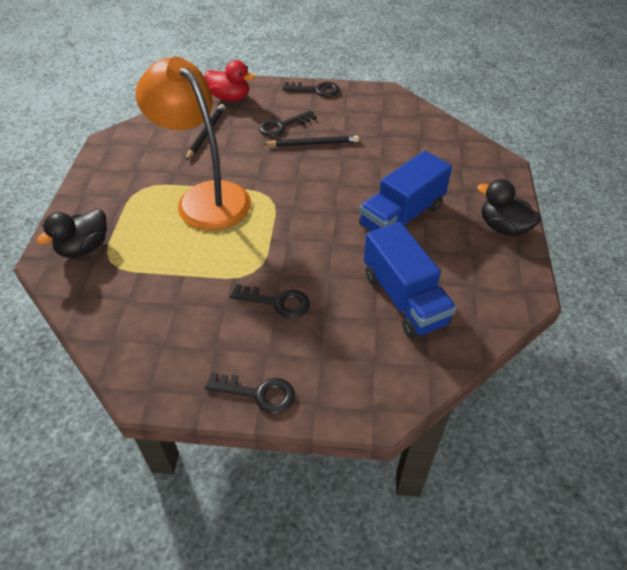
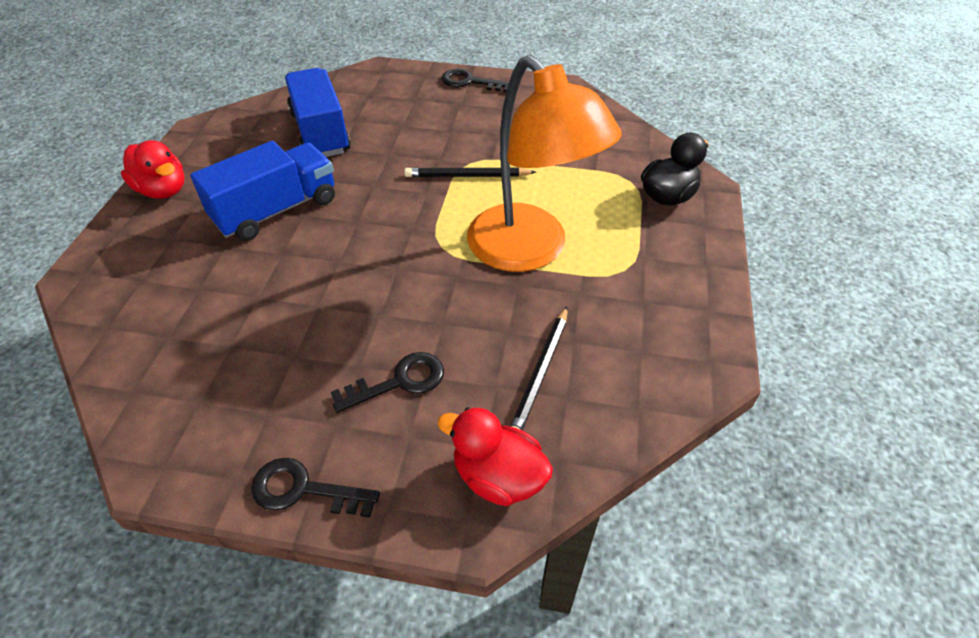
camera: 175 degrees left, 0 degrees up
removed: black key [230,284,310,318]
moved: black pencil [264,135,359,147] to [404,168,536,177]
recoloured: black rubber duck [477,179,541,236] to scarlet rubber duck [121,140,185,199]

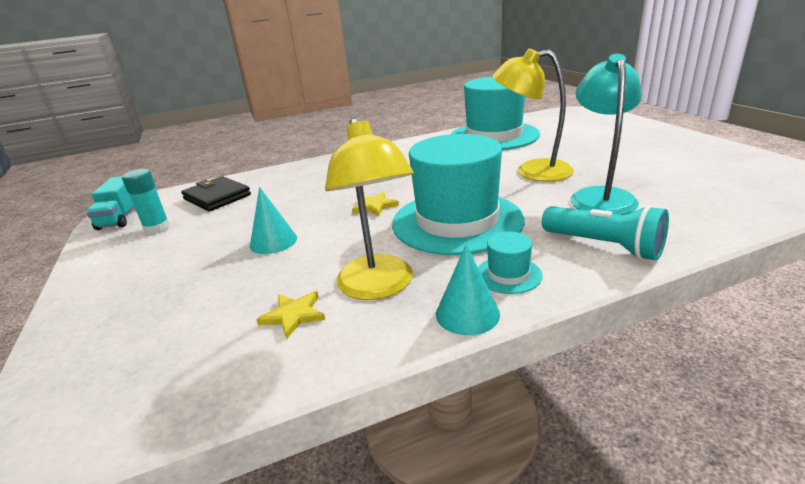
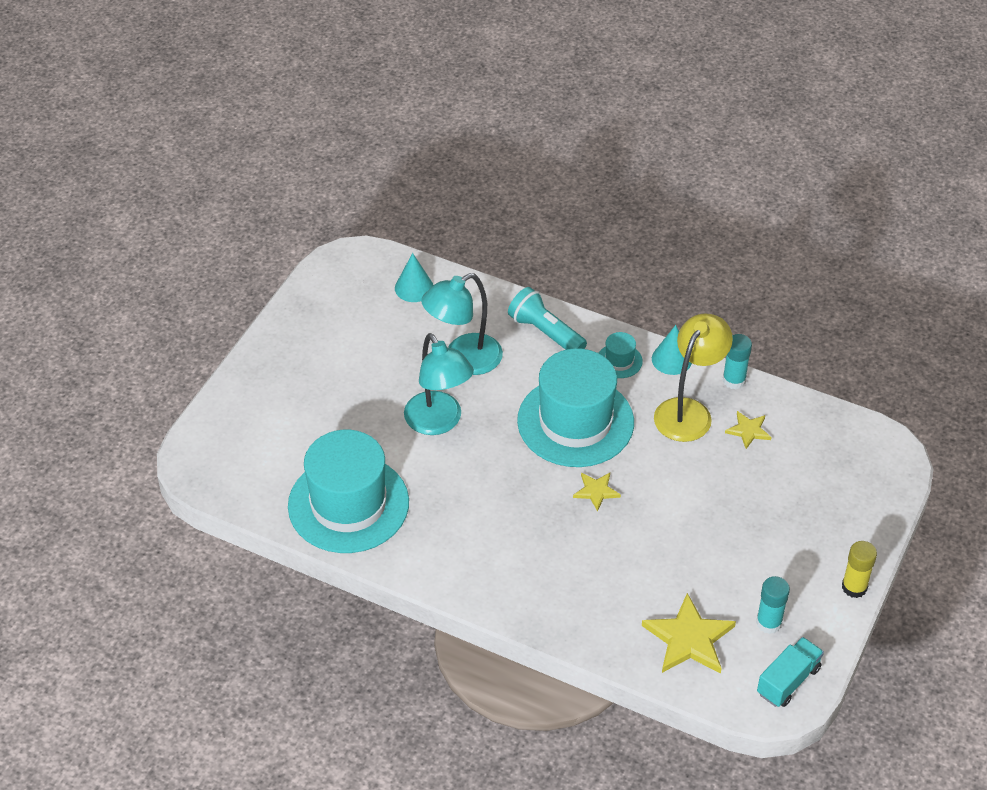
camera: 135 degrees left, 20 degrees up
added: aqua glue [723,334,752,389]; bright yellow glue [842,541,877,598]
moved: aqua cone shape [250,187,297,254] to [395,253,433,302]
replaced: black card wallet [181,176,251,212] to bright yellow star shape [642,593,736,674]
recoloured: bright yellow lamp [492,49,574,182] to aqua lamp [404,333,474,435]
turned: aqua flashlight [542,205,669,260] = [508,287,587,350] 45 degrees counterclockwise

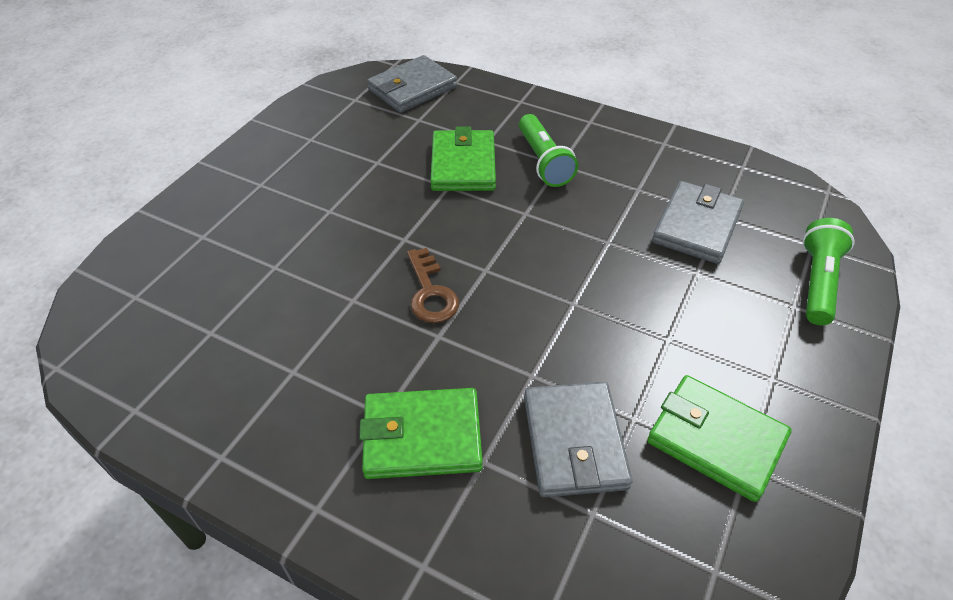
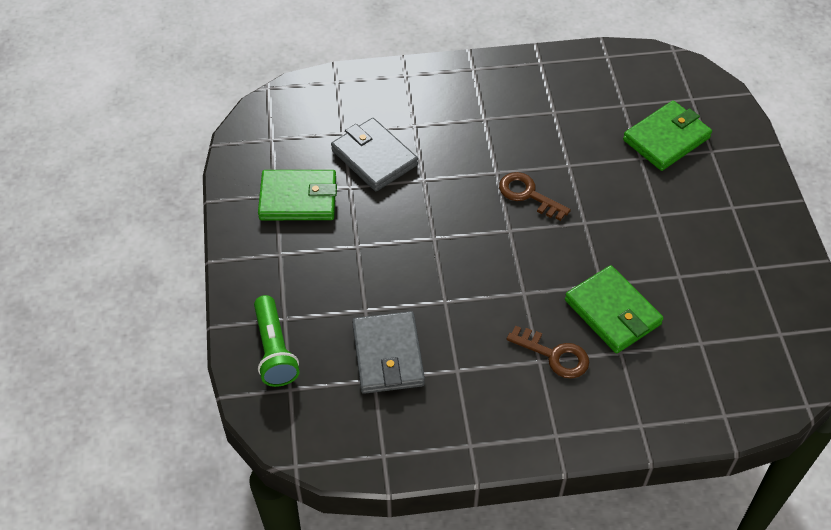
camera: 145 degrees right, 5 degrees up
removed: gray card wallet [367,55,457,113]
moved: emerald card wallet [359,388,483,479] to [623,101,712,171]
replaced: emerald flashlight [519,114,578,187] to brown key [507,326,589,379]

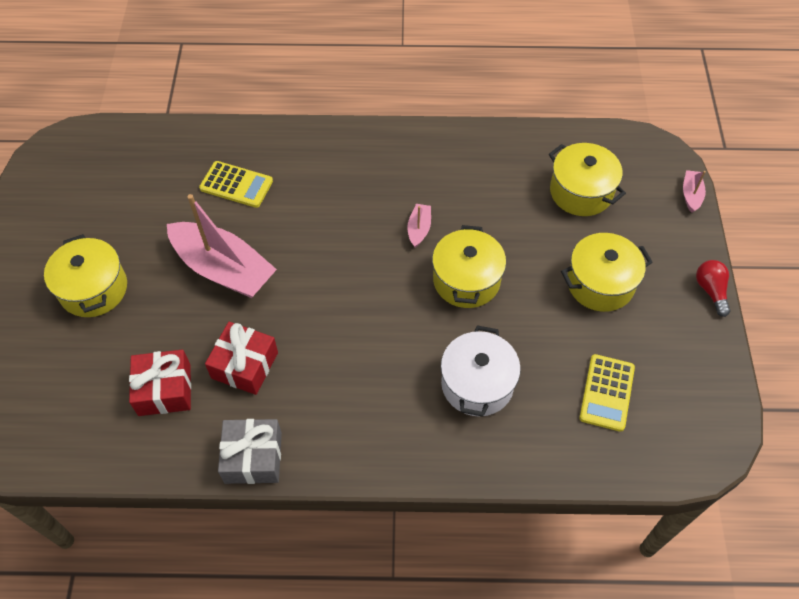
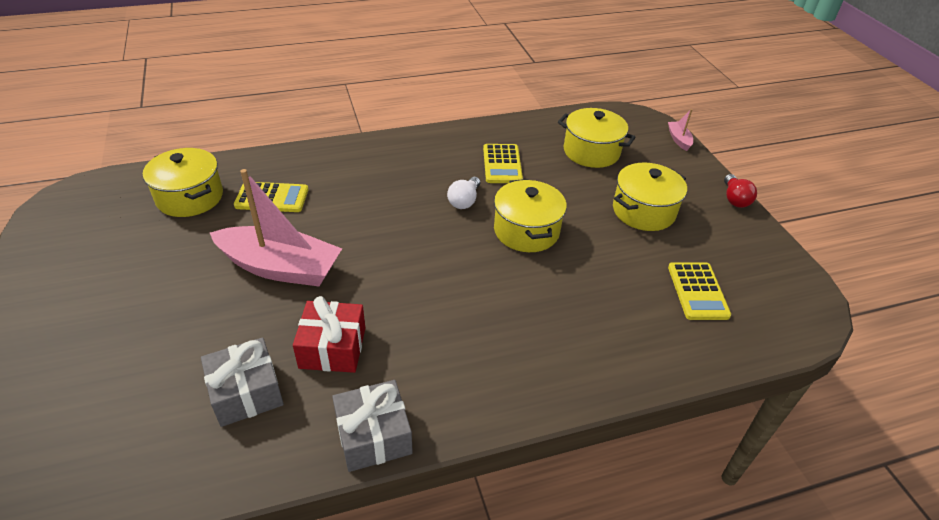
camera: 20 degrees left, 15 degrees down
removed: white stockpot [441,325,521,417]
added: bright yellow adding machine [483,144,523,183]
moved: bright yellow stockpot [44,234,127,317] to [143,148,223,217]
replaced: rosy sailboat [407,204,431,248] to white bulb [447,177,480,209]
recoloured: scarlet gift [129,350,191,416] to gray gift [201,337,284,427]
turned: scarlet bulb [696,260,731,317] = [724,174,757,208] 150 degrees counterclockwise

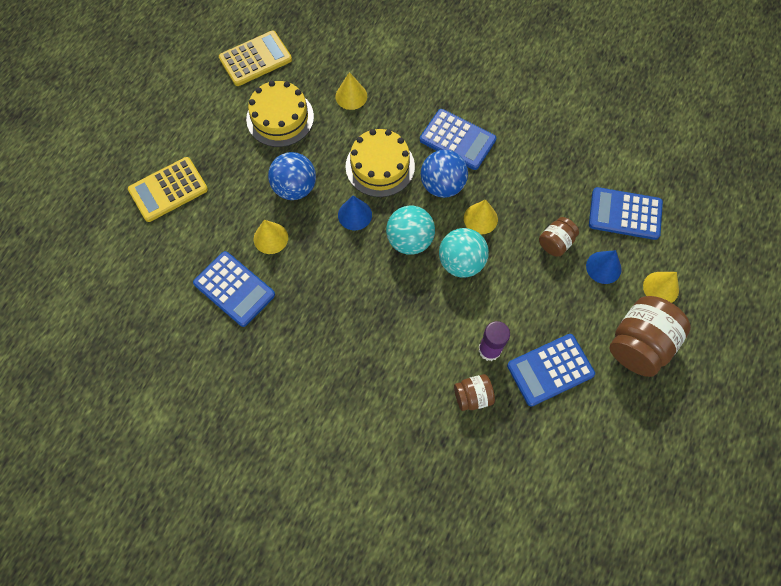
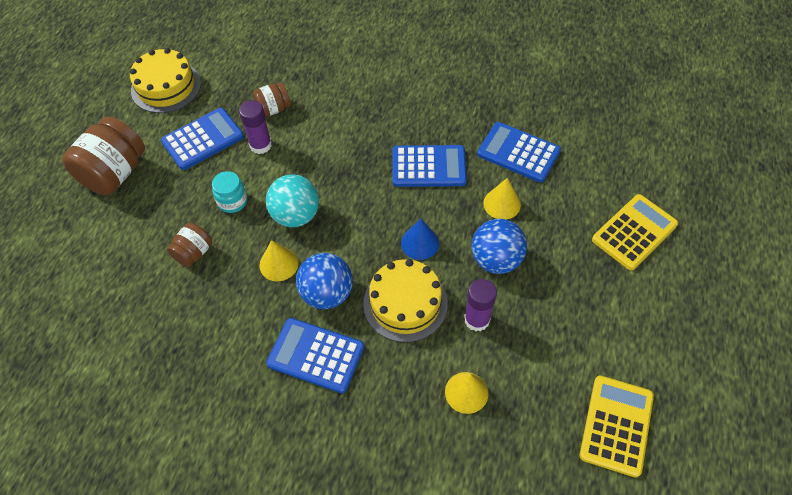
camera: 170 degrees right, 10 degrees down
removed: aqua play ball [386,206,435,255]; cobalt cone shape [586,250,622,284]; bright yellow cone shape [643,272,679,303]
added: aqua preserve jar [212,171,247,213]; violet glue [464,279,497,332]
moved: bright yellow cake [246,81,314,147] to [130,48,201,113]; cobalt adding machine [589,187,663,240] to [392,145,467,187]
turned: bright yellow adding machine [219,31,292,86] = [580,375,654,477] 150 degrees clockwise

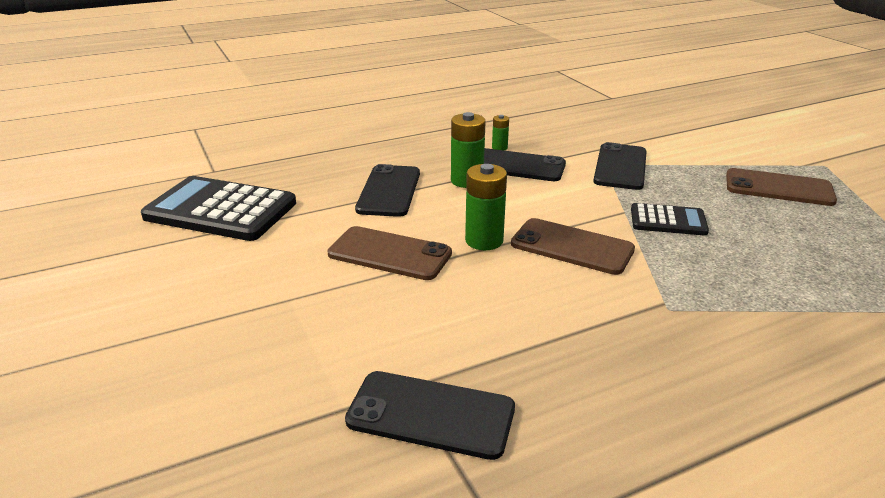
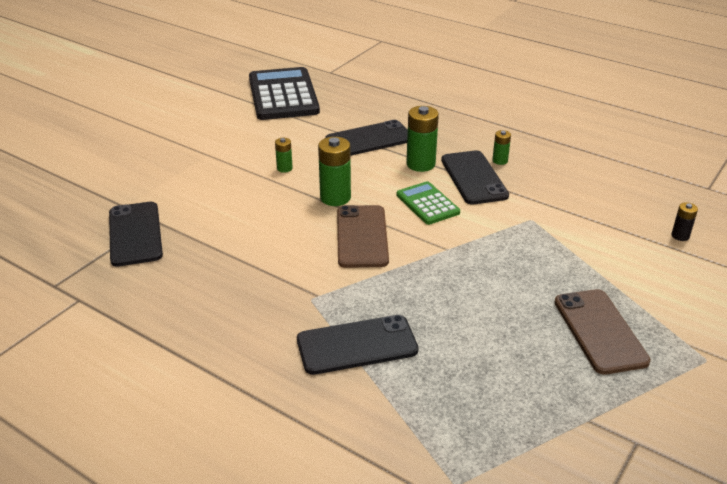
camera: 60 degrees right, 5 degrees up
removed: black adding machine [631,203,709,236]
added: emerald adding machine [397,181,460,225]; black battery [672,202,698,241]
moved: black mobile phone [593,142,647,190] to [297,315,418,375]
replaced: brown mobile phone [327,226,452,280] to emerald battery [275,138,293,173]

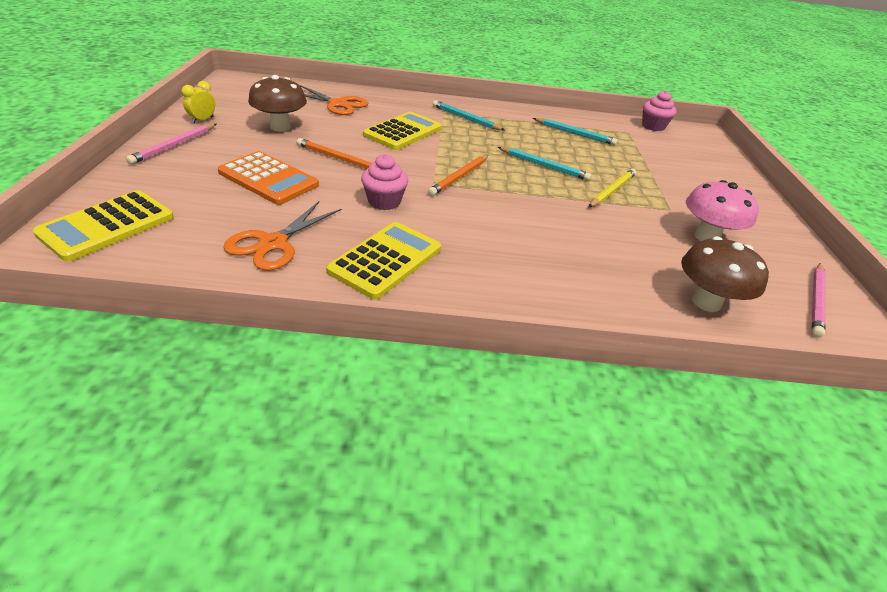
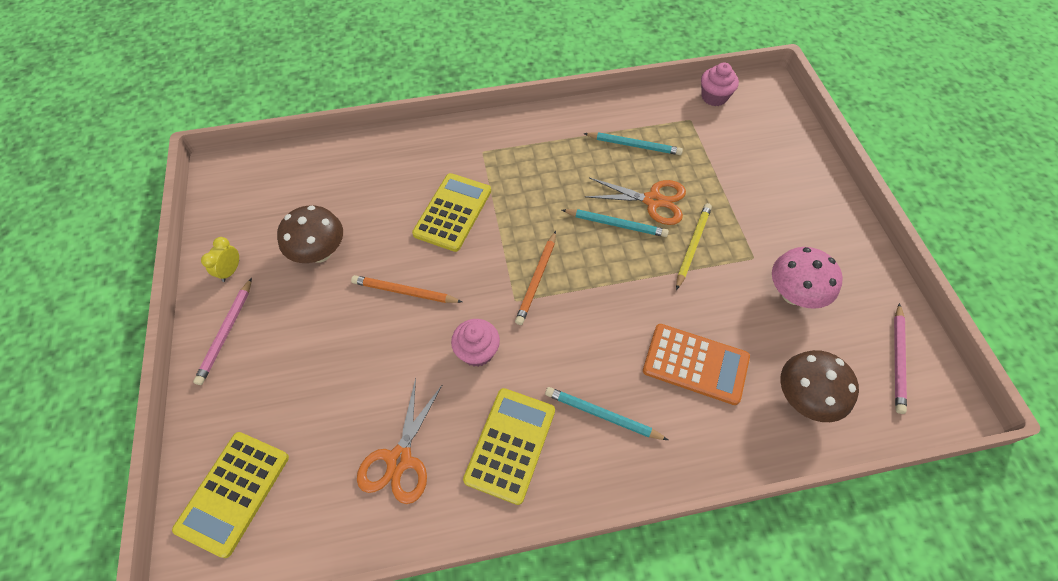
camera: 10 degrees left, 20 degrees up
moved: aqua pencil [433,100,505,130] to [545,387,668,440]; orange shears [300,85,368,115] to [585,177,686,225]; orange adding machine [218,151,319,205] to [643,324,750,405]

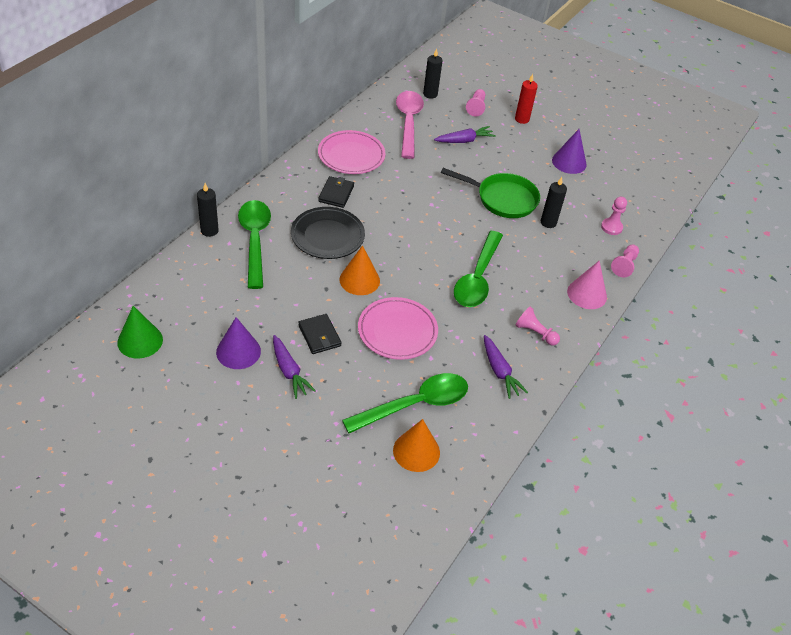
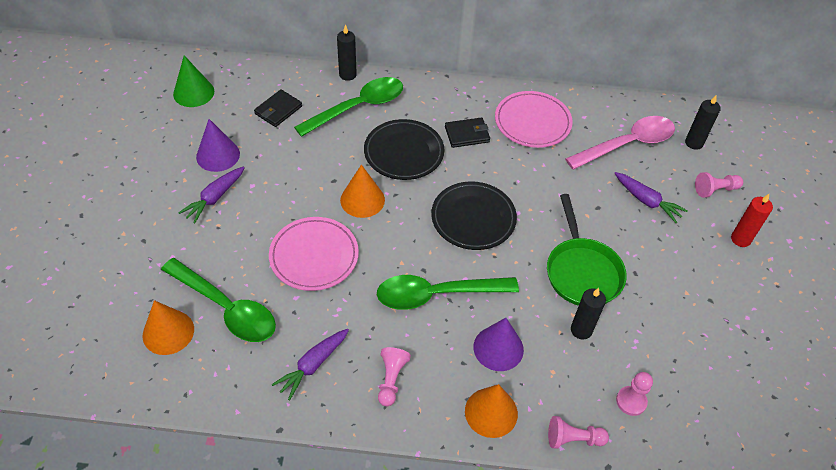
camera: 65 degrees right, 5 degrees up
added: black flat dish [431,181,517,250]
moved: black card wallet [298,314,341,354] to [254,89,302,127]; violet cone shape [552,129,587,174] to [473,318,524,371]
recoloured: rosy cone shape [567,261,607,309] to orange cone shape [465,384,518,438]

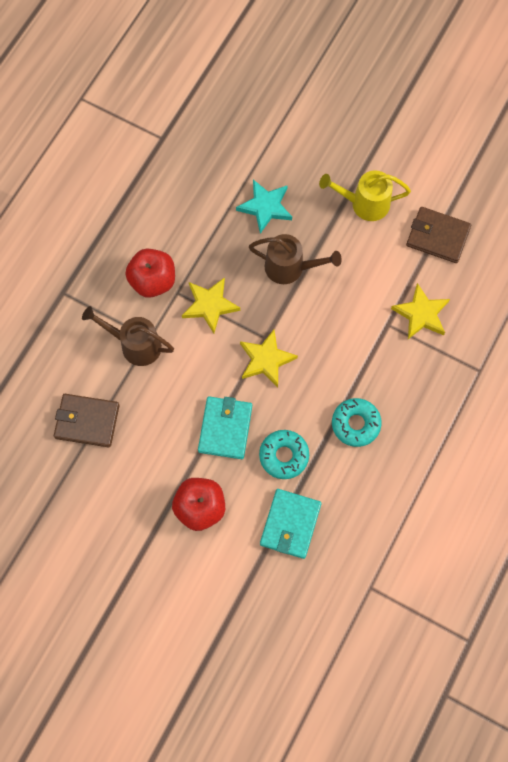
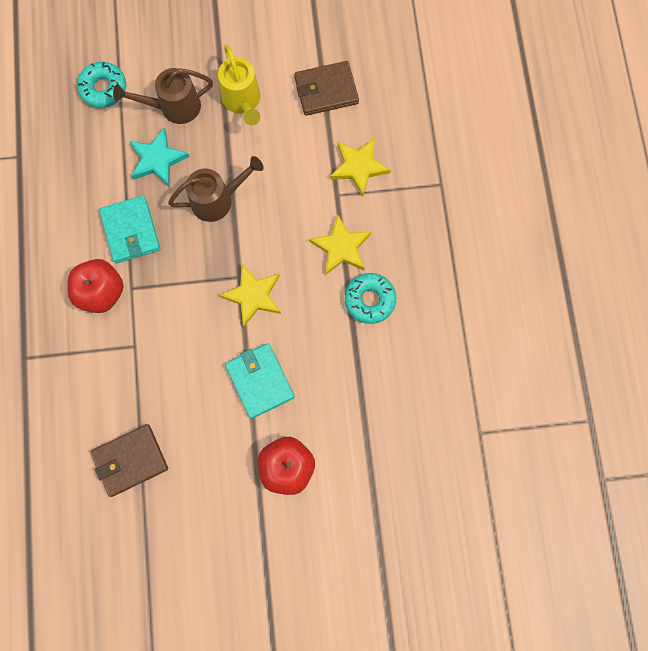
camera: 35 degrees left, 5 degrees up
moved: aqua glazed donut [259,430,309,479] to [77,62,126,108]; aqua card wallet [260,489,322,559] to [99,196,160,263]; brown sprinkling can [82,306,174,366] to [113,68,213,124]; bright yellow star shape [182,277,240,333] to [309,214,371,275]
turned: bright yellow sprinkling can [319,170,411,221] = [218,45,260,125] 75 degrees counterclockwise

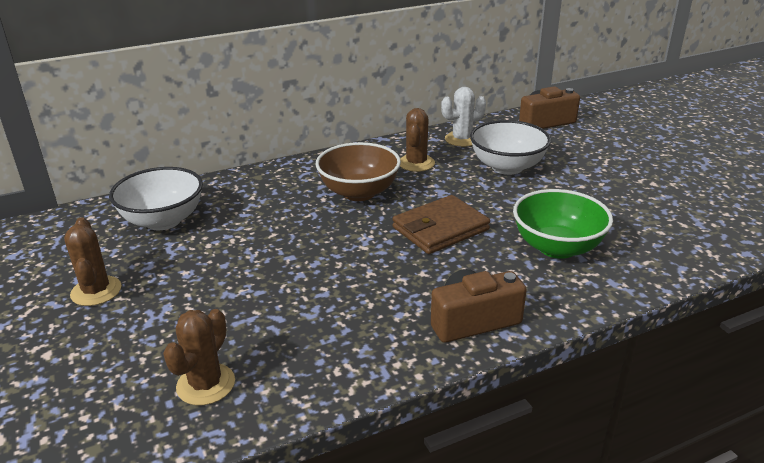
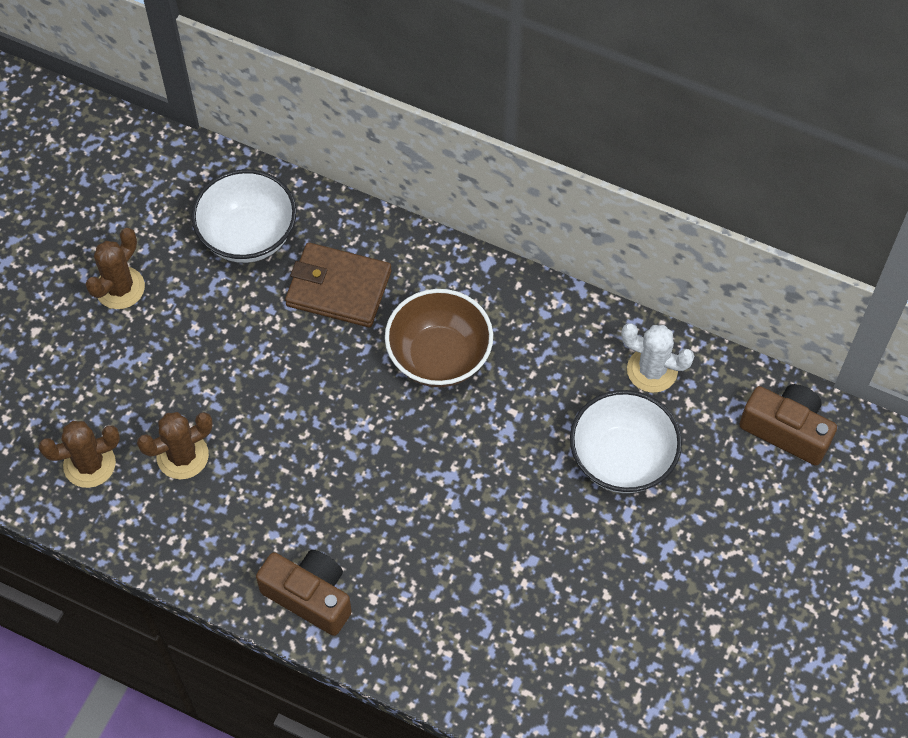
camera: 50 degrees right, 30 degrees up
removed: emerald deep dish [513,189,613,259]
moved: brown cactus [400,108,435,172] to [137,412,213,479]; brown card wallet [392,195,490,254] to [285,242,391,327]

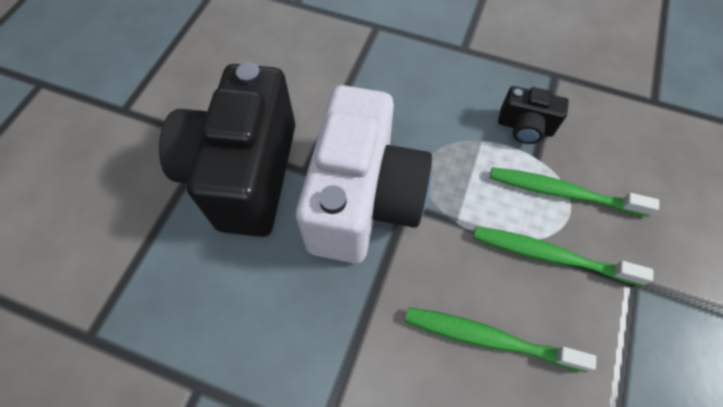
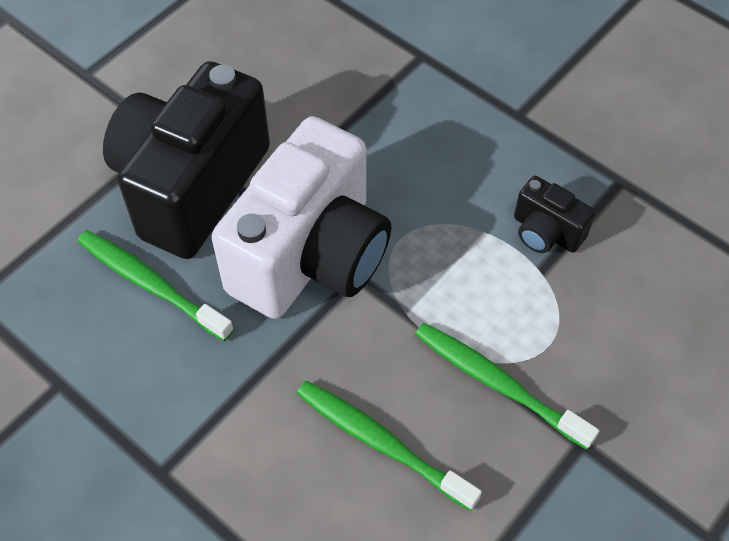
camera: 20 degrees right, 5 degrees down
moved: emerald dental brush [490,167,659,217] to [77,230,234,341]

